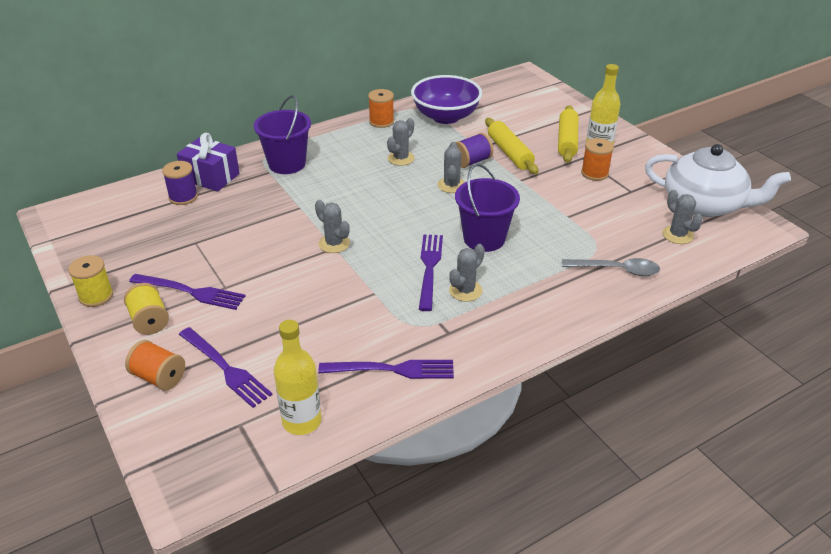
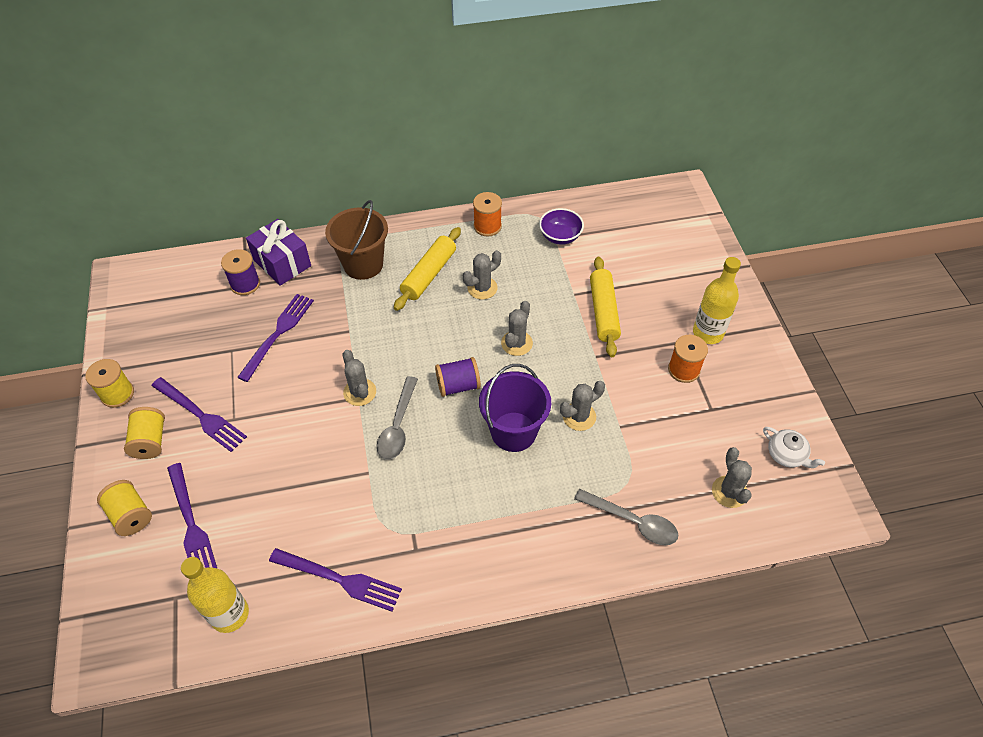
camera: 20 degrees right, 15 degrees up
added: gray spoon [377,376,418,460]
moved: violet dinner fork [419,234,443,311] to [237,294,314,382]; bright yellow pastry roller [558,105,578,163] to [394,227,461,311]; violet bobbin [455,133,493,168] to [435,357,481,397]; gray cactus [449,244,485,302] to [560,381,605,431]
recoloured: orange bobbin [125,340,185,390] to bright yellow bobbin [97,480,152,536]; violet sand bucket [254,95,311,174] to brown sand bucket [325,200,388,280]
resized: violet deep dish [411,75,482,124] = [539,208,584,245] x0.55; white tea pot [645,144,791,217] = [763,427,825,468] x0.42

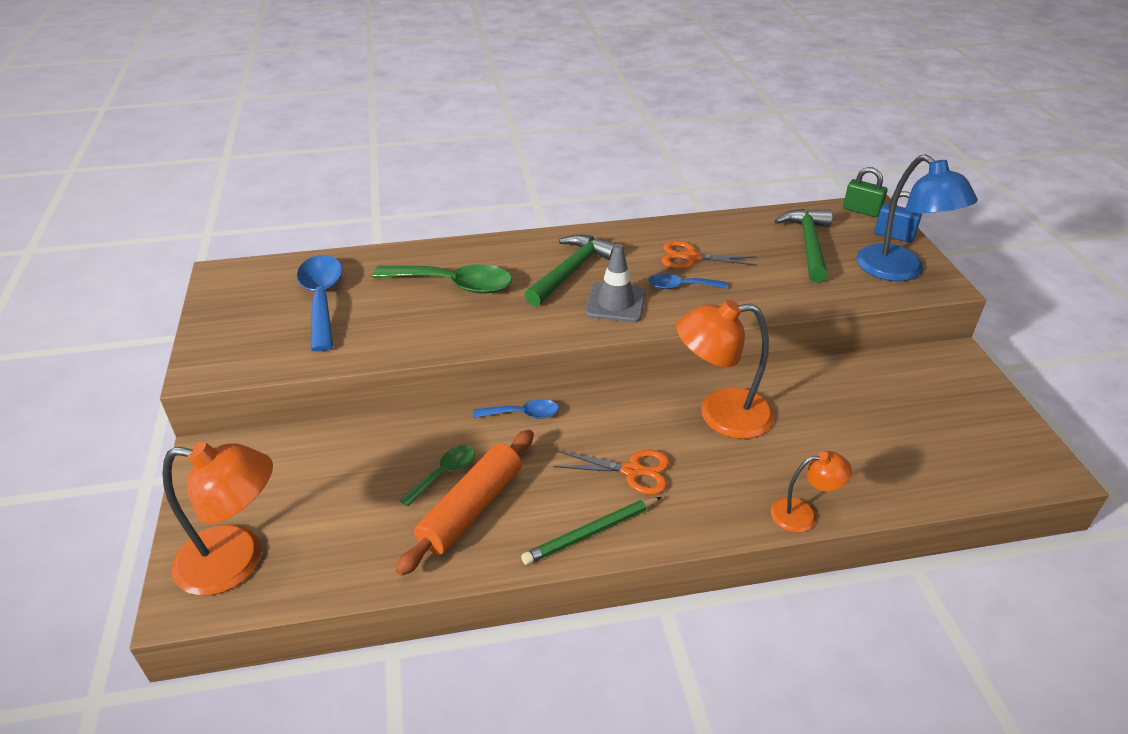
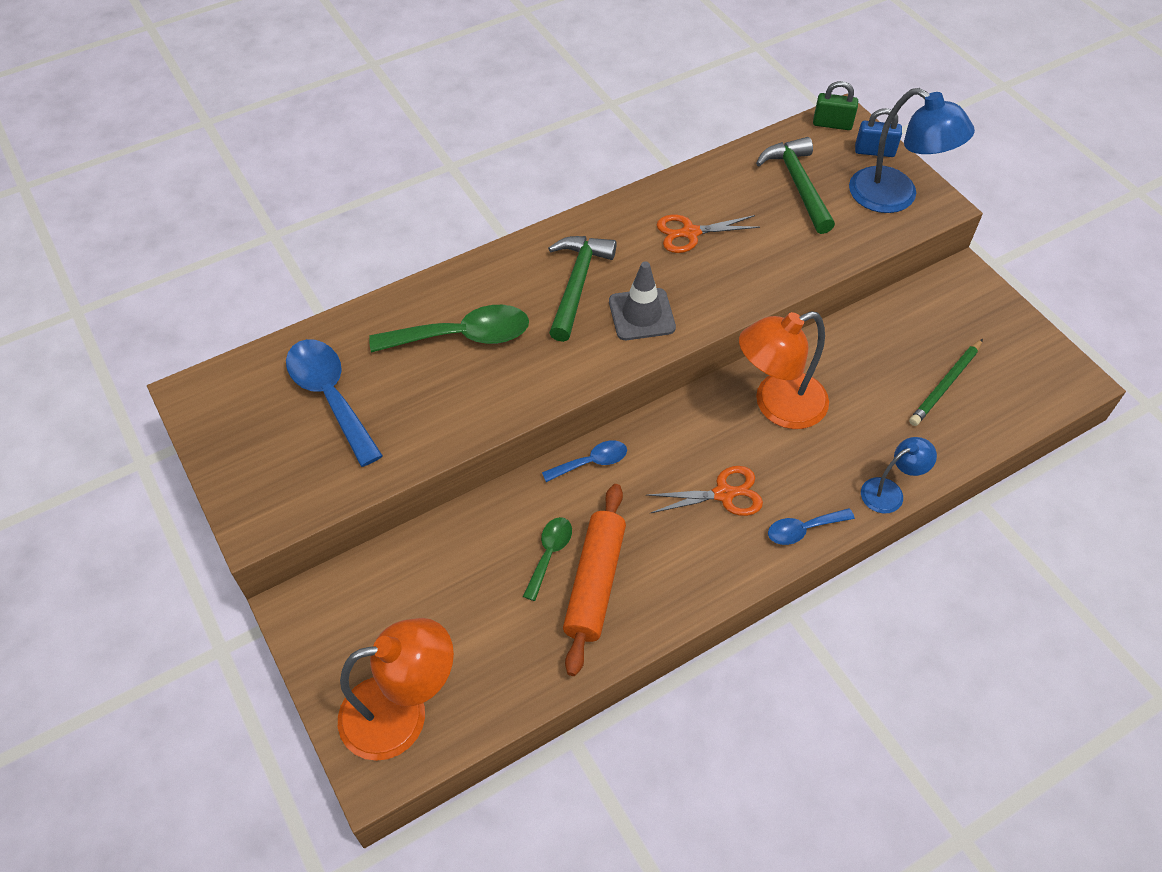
camera: 20 degrees left, 15 degrees up
moved: cobalt spoon [648,273,727,289] to [768,508,855,545]; emerald pencil [521,497,661,565] to [909,339,983,426]
recoloured: orange lamp [771,451,852,532] to cobalt lamp [861,437,937,514]

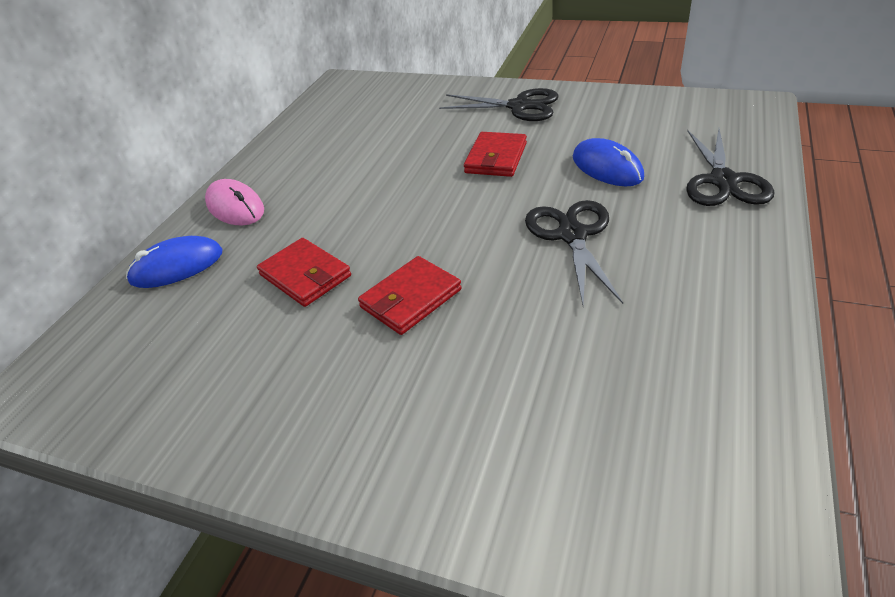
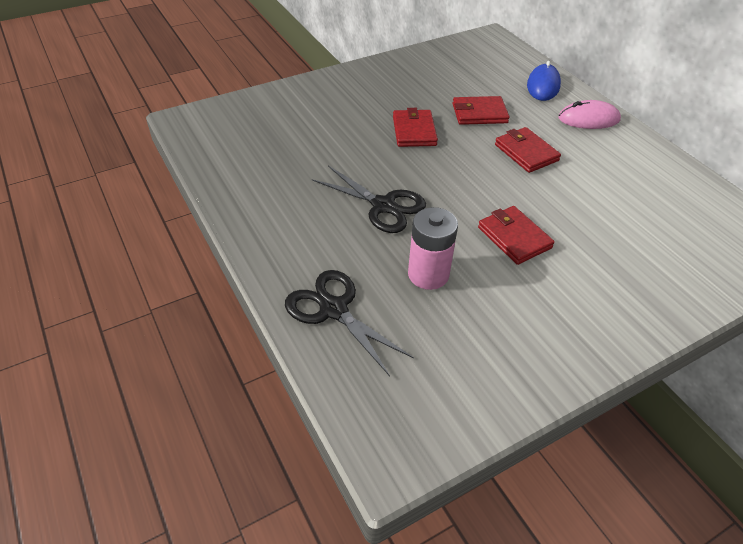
camera: 125 degrees right, 5 degrees up
removed: black shears [439,88,559,121]
added: scarlet card wallet [495,127,561,173]
replaced: cobalt computer mouse [573,138,644,186] to rosy battery [408,207,458,290]

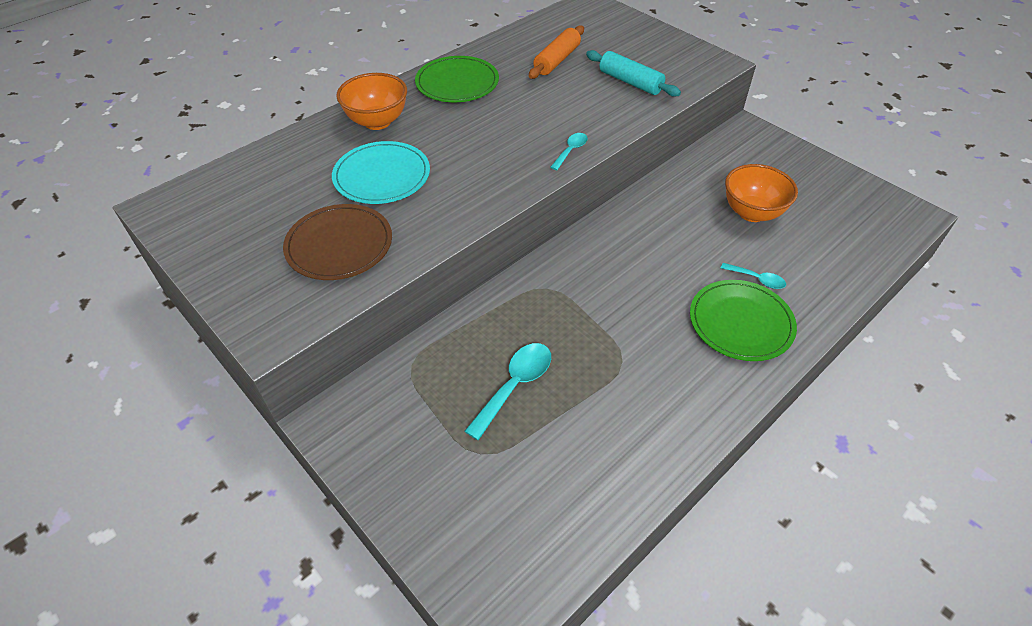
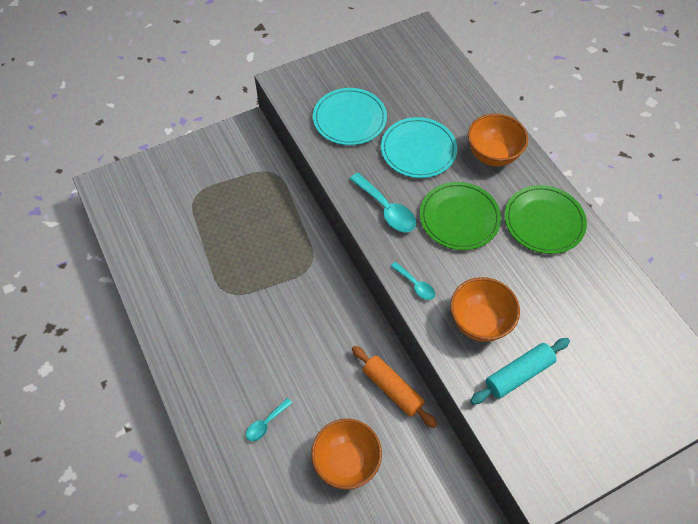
camera: 105 degrees right, 10 degrees up
added: orange deep dish [450,277,520,342]
moved: aqua spoon [464,343,551,440] to [350,173,416,232]; orange pastry roller [529,25,584,79] to [352,346,437,428]; emerald flat dish [690,280,797,361] to [420,182,501,250]
recoloured: brown flat dish [283,204,392,280] to aqua flat dish [313,88,387,145]

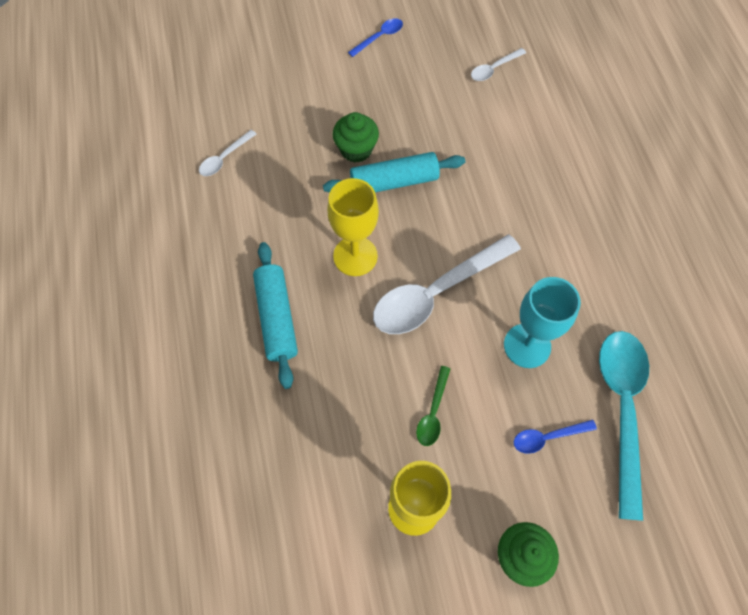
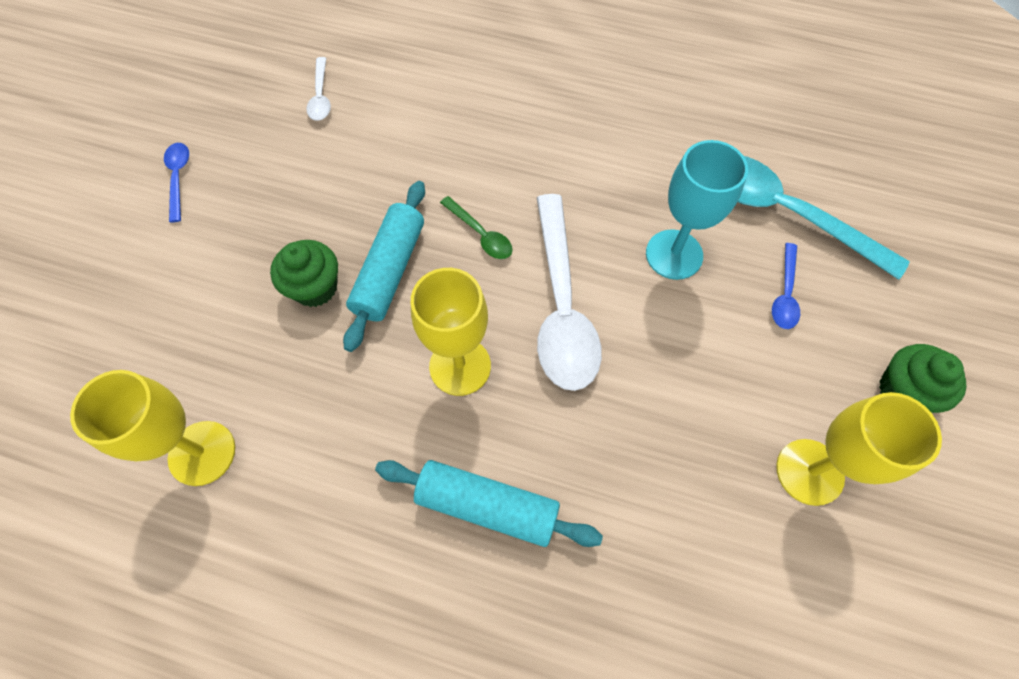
camera: 60 degrees left, 0 degrees up
moved: emerald spoon [416,366,450,446] to [440,196,513,259]
replaced: white spoon [199,130,256,176] to bright yellow wine glass [70,370,235,486]

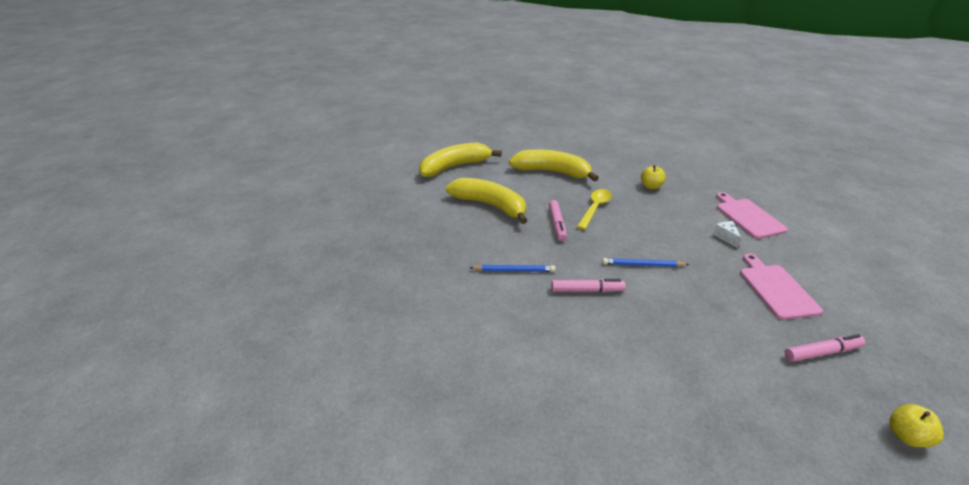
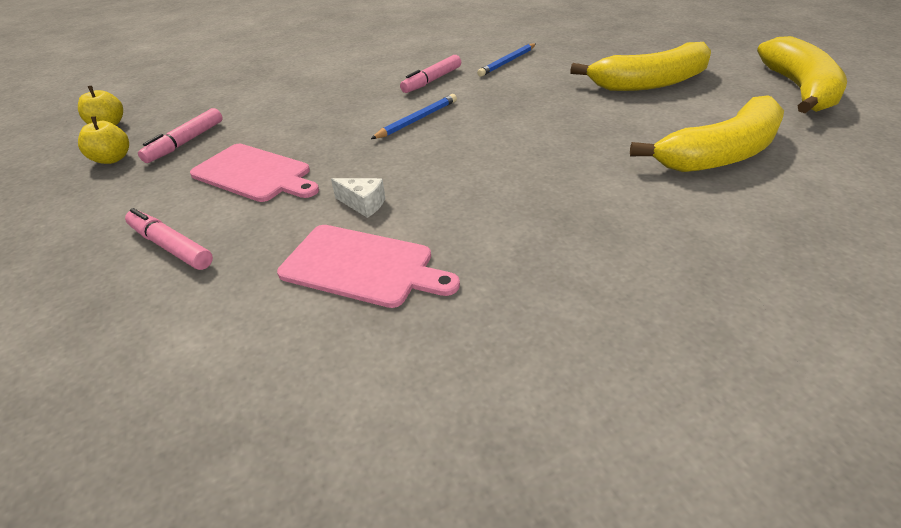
camera: 130 degrees right, 5 degrees up
removed: bright yellow spoon [577,189,612,230]
moved: bright yellow toy apple [641,165,666,189] to [78,116,129,164]; rosy marker [549,200,567,241] to [125,208,213,270]

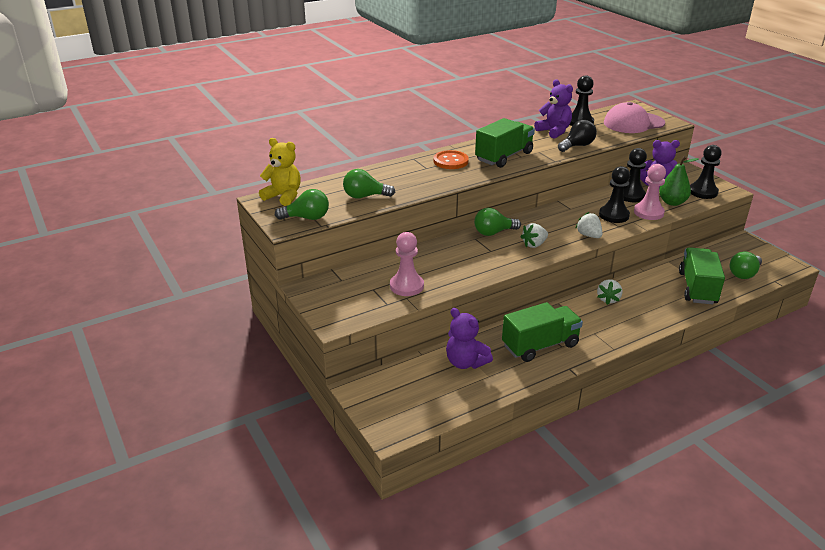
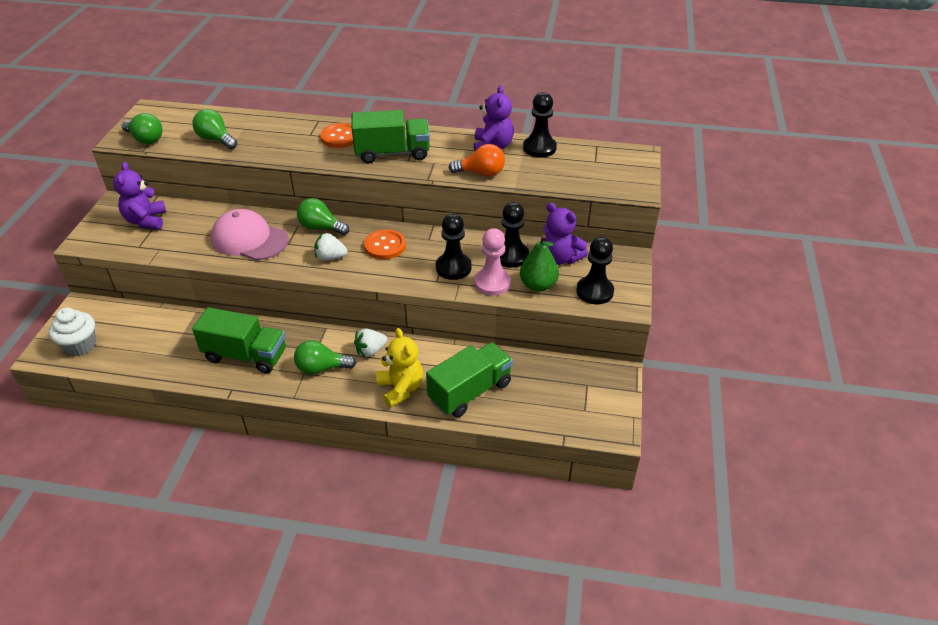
camera: 40 degrees right, 10 degrees up
removed: rosy chess pawn [390,232,424,296]; white strawberry [576,212,603,238]
added: white muffin [49,308,96,356]; orange sewing button [364,229,406,259]
moved: violet teddy bear [446,308,493,369] to [113,162,166,229]; rosy peaked cap [604,102,665,133] to [211,209,289,260]; emerald bulb [730,251,762,279] to [294,340,356,374]; bright yellow teddy bear [259,138,301,206] to [376,328,423,408]
recoloured: black bulb [558,120,597,152] to orange bulb [449,144,505,176]

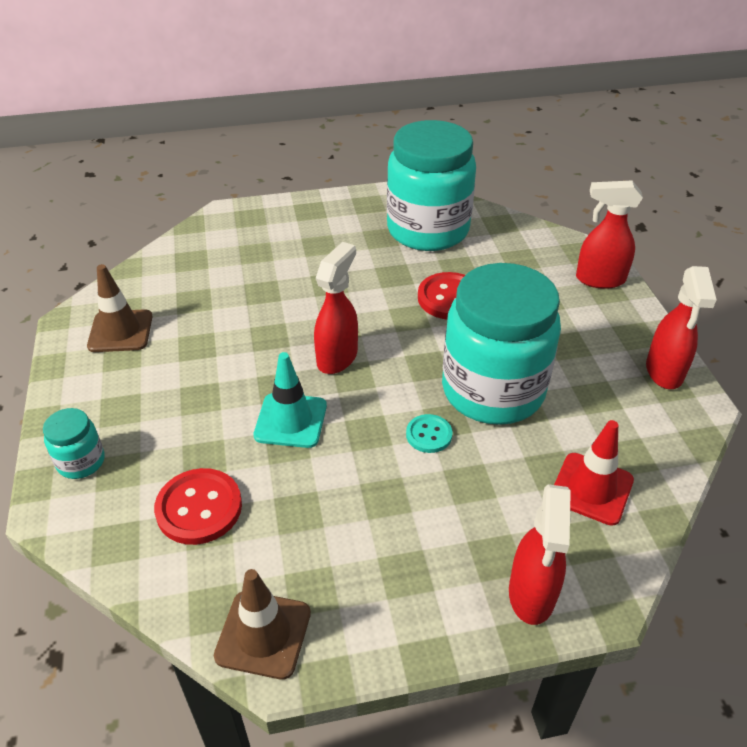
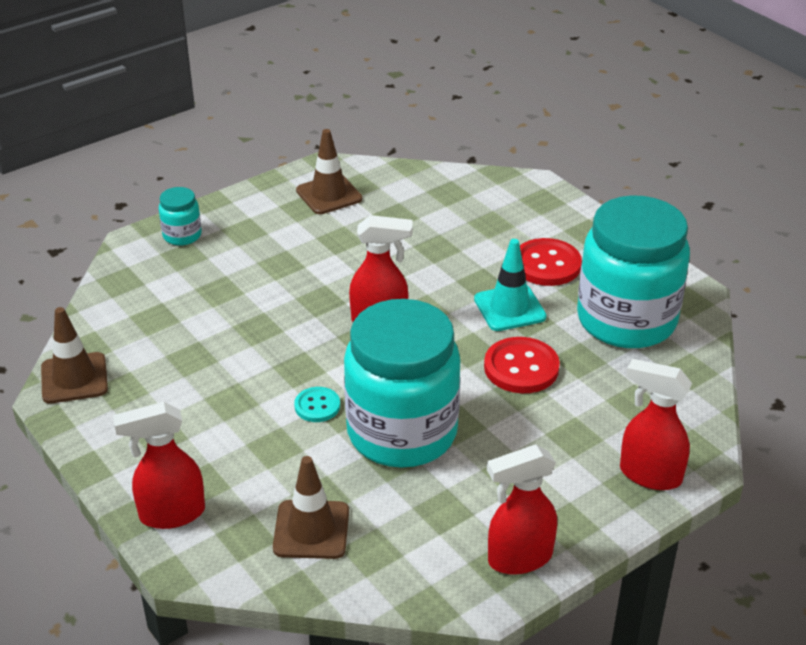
camera: 65 degrees right, 5 degrees down
moved: aqua road cone [253,352,327,448] to [474,239,547,331]; scarlet sewing button [154,468,242,545] to [520,238,582,286]
recoloured: scarlet road cone [554,420,634,526] to brown road cone [273,456,349,559]
turned: scarlet spray cleaner [576,180,643,289] = [620,359,692,490] 45 degrees counterclockwise

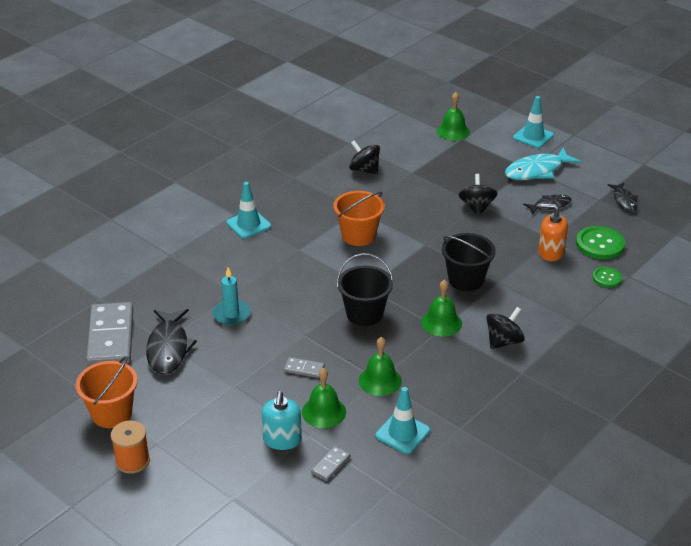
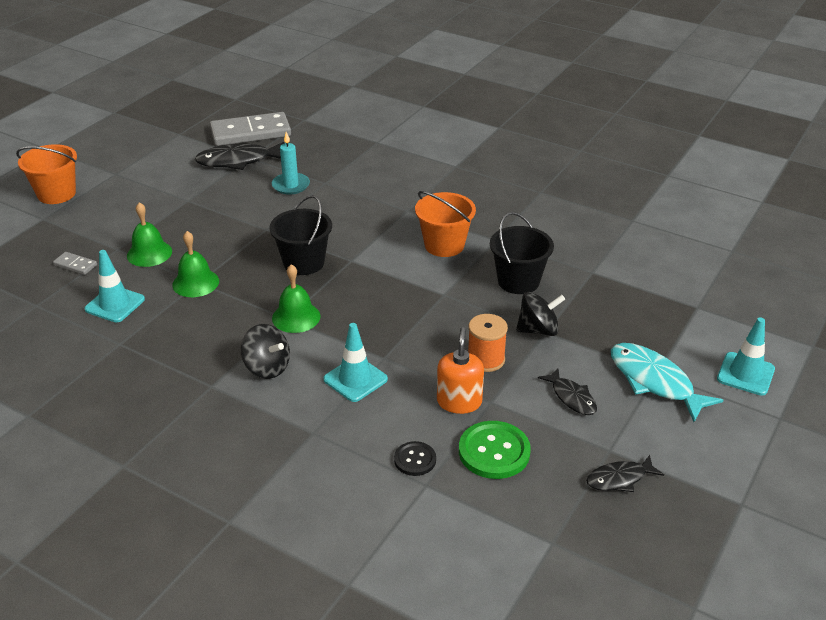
camera: 80 degrees right, 0 degrees up
removed: aqua soap dispenser [262,391,302,450]; gray domino piece [284,357,325,378]; black spinning top [349,140,380,175]; emerald bell [437,92,470,141]
moved: orange sand bucket [76,356,138,428] to [16,144,77,204]; aqua road cone [226,182,271,239] to [323,323,388,402]; orange bobbin [111,420,150,474] to [468,314,508,372]; black sand bucket [442,233,496,291] to [490,212,554,294]
recoloured: emerald sewing button [592,267,622,288] to black sewing button [394,441,436,476]

